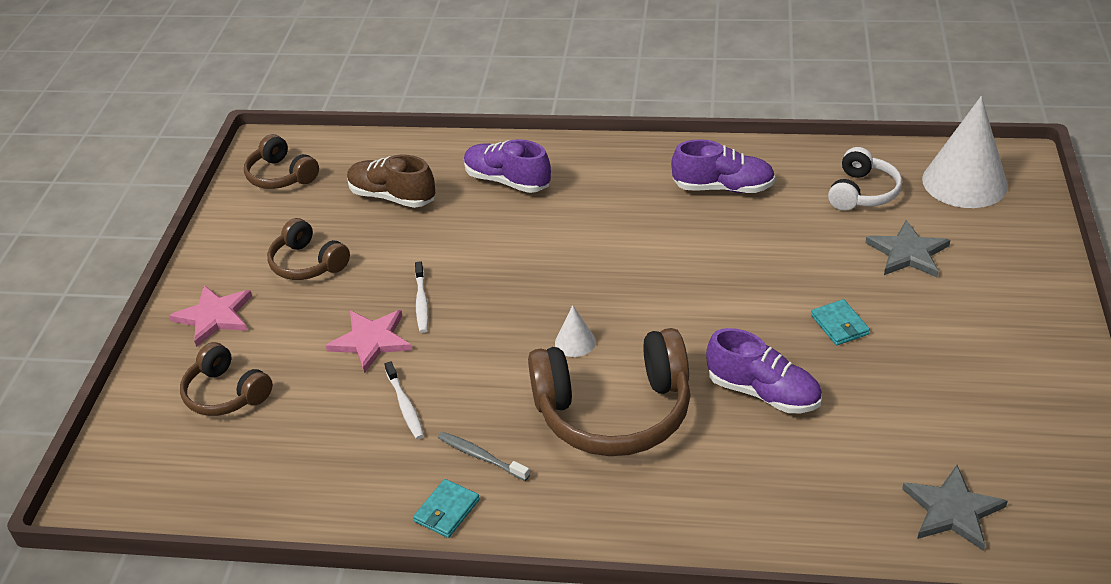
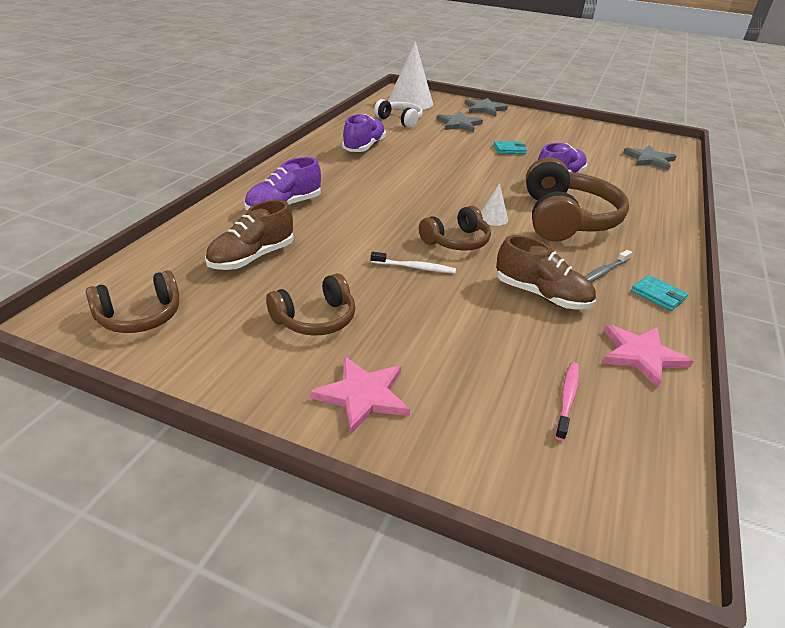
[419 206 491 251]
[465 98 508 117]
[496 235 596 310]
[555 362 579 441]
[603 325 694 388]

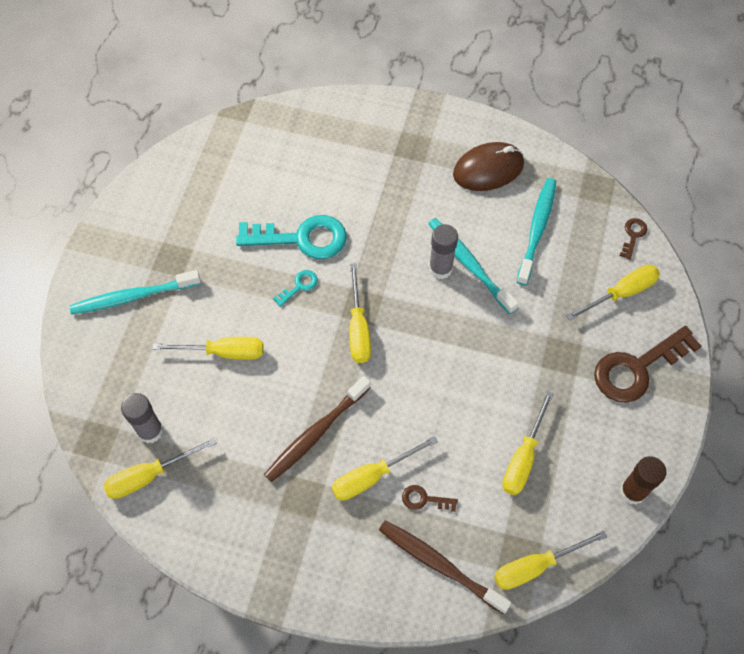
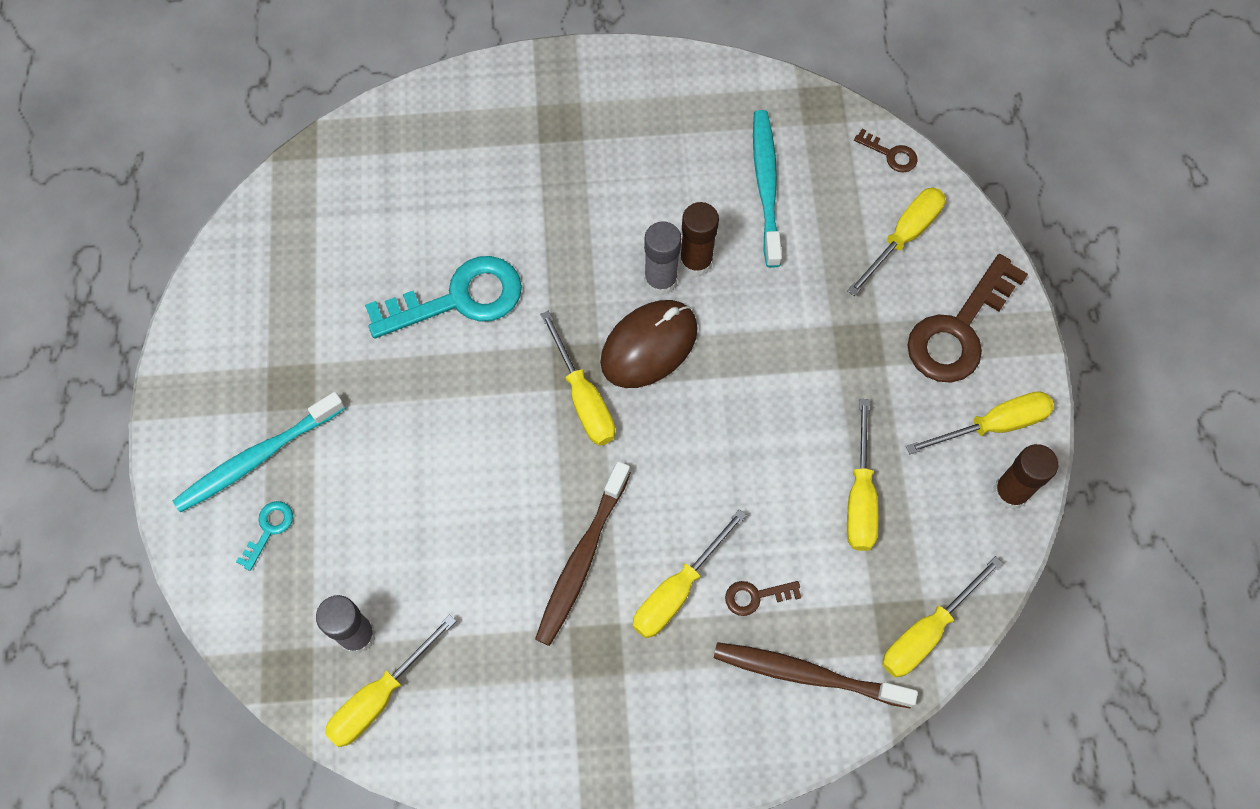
[236 501 293 571]
[600 300 698 388]
[680 202 719 277]
[854 129 918 173]
[906 391 1054 455]

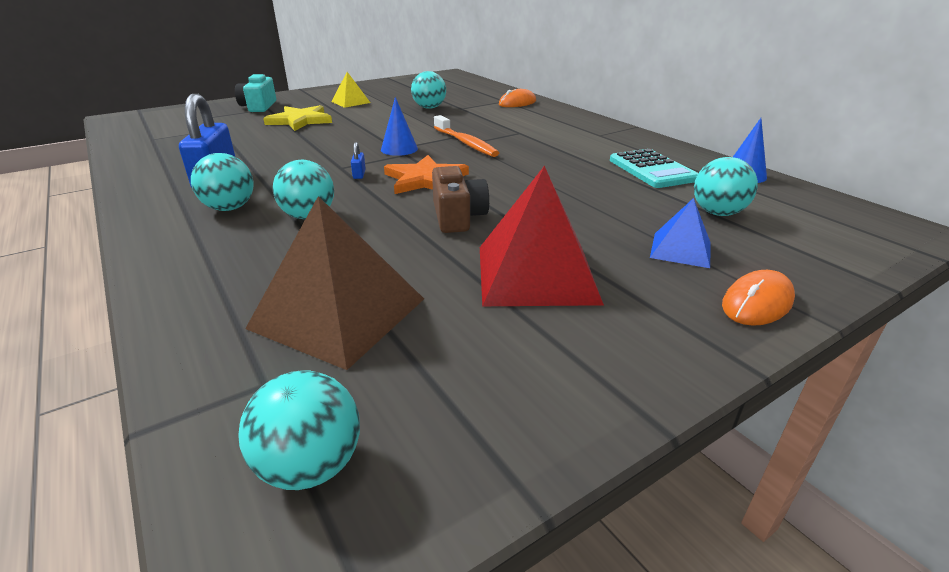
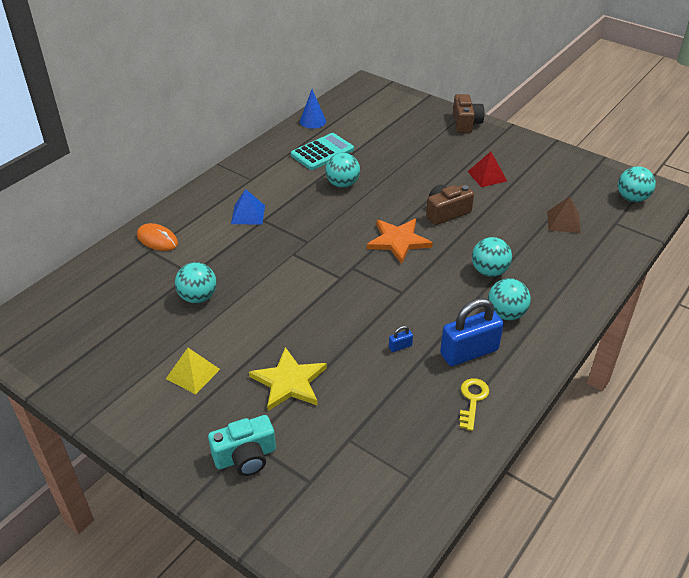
[231 189 265 224]
[325 153 360 188]
[389 326 413 352]
[453 94 485 133]
[459 378 489 431]
[467 152 507 187]
[547 197 581 233]
[381 97 418 156] (first image)
[434 115 499 157] (first image)

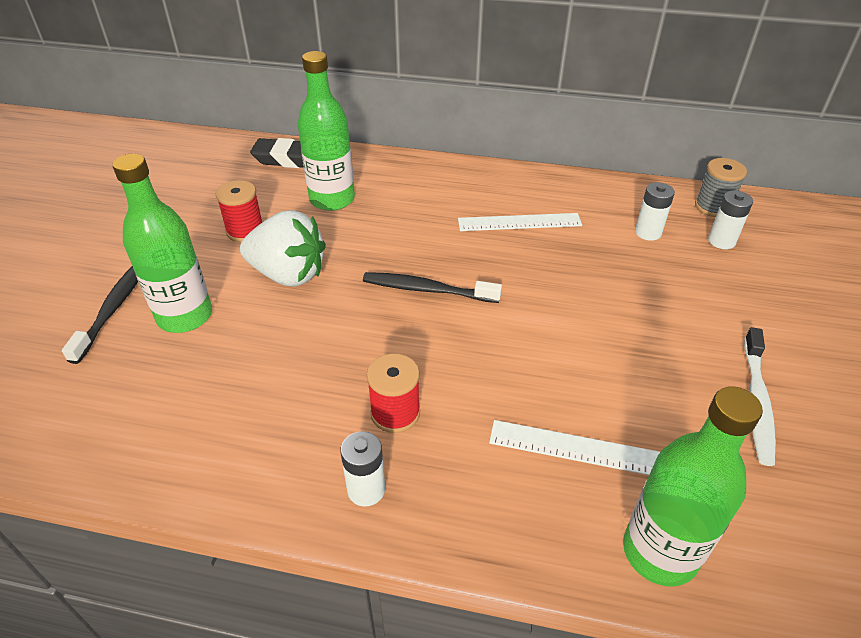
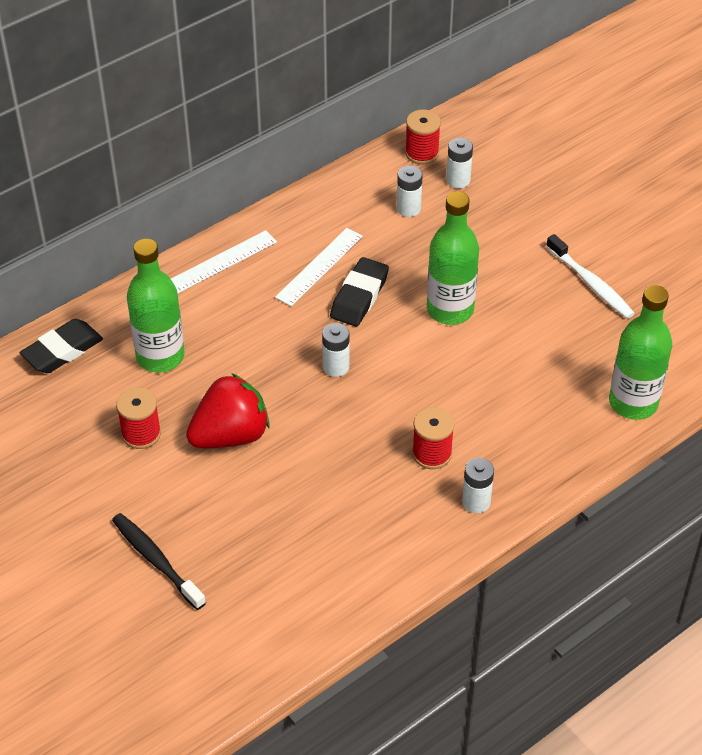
[171 230 277 293]
[186 373 270 448]
[322 323 350 377]
[330 257 389 326]
[405 110 441 164]
[427 191 479 325]

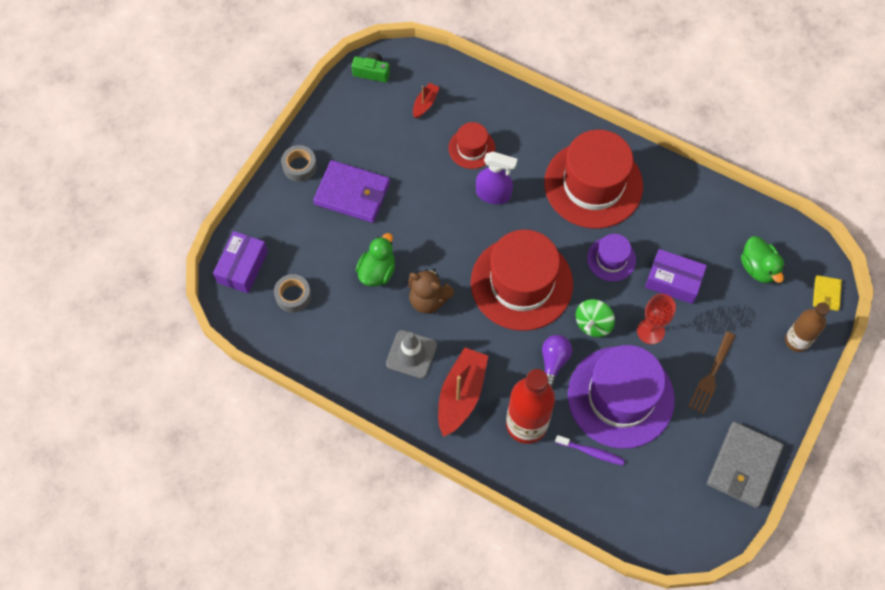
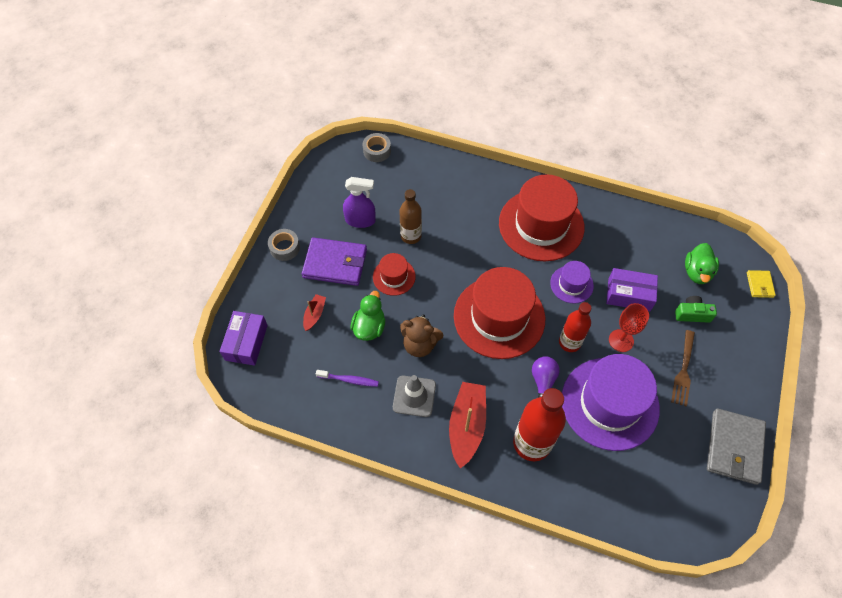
[303 294 326 331]
[316 370 379 387]
[343 177 376 228]
[363 133 391 162]
[373 253 416 296]
[399 189 422 244]
[559 302 591 352]
[675 296 717 323]
[685 243 719 284]

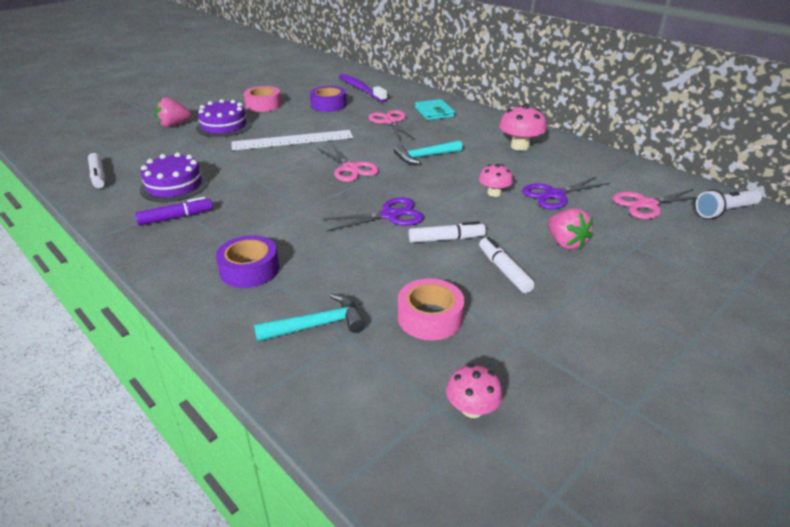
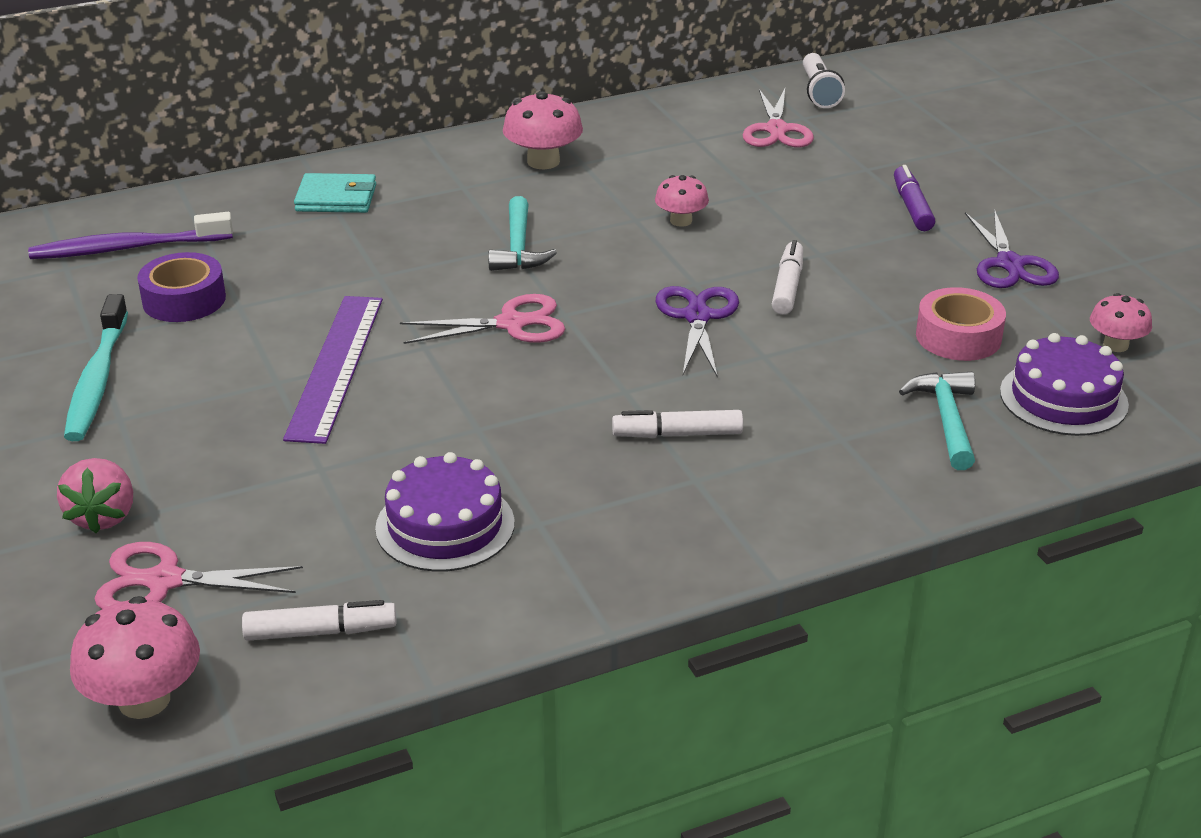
[64 294 128 441]
[70 596 200 719]
[94 542 303 609]
[283 296 383 444]
[612 410 743 438]
[894 165 935 231]
[965 209 1059 288]
[1000 333 1129 436]
[216 235 279 288] (first image)
[548 208 593 250] (first image)

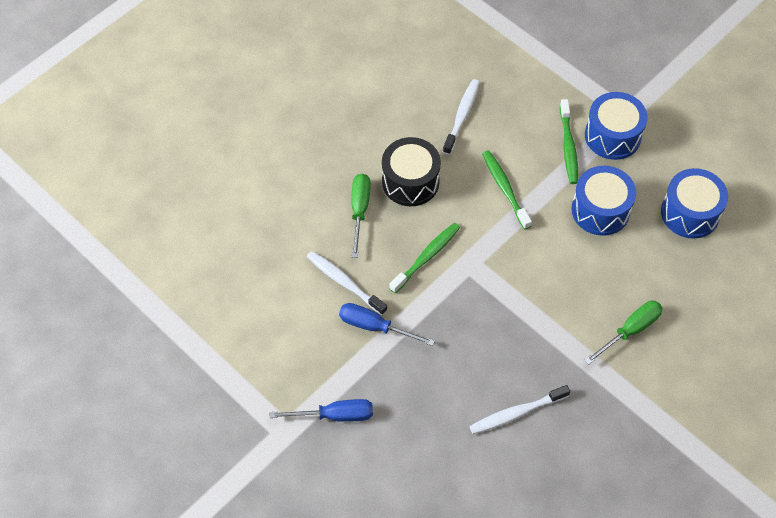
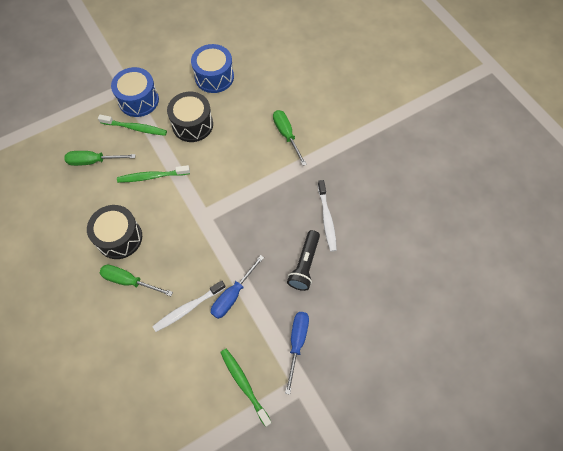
[64 151 136 166]
[167 92 213 142]
[220 349 272 427]
[287 230 320 291]
[443 79 480 155] (first image)

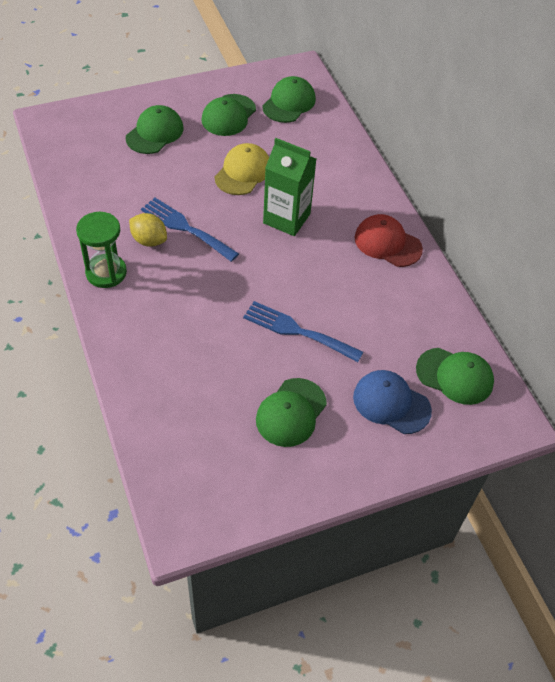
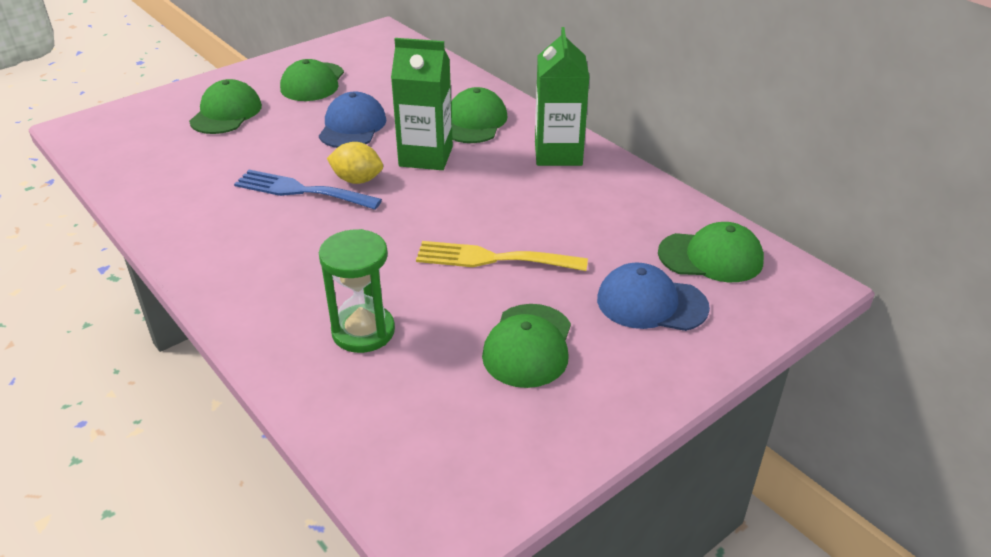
[319 92 386 148]
[319 229 395 353]
[327 142 383 184]
[416 241 588 271]
[451 87 508 143]
[535 27 589 166]

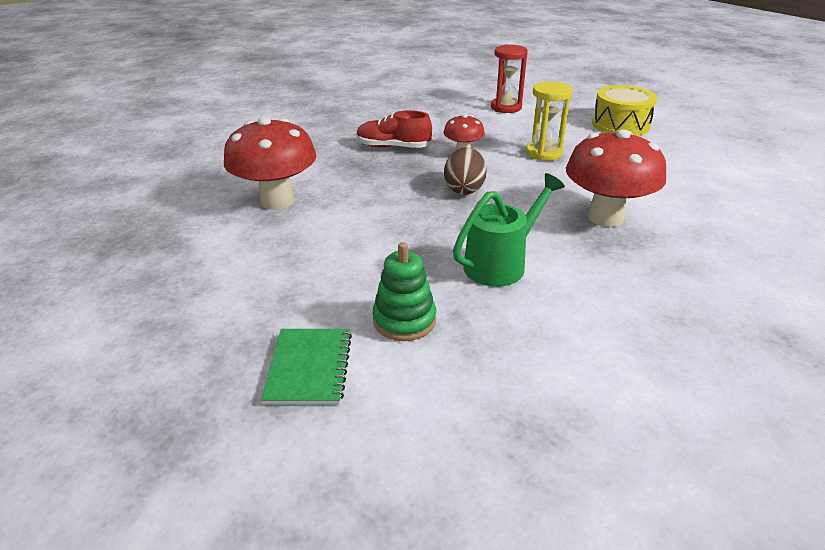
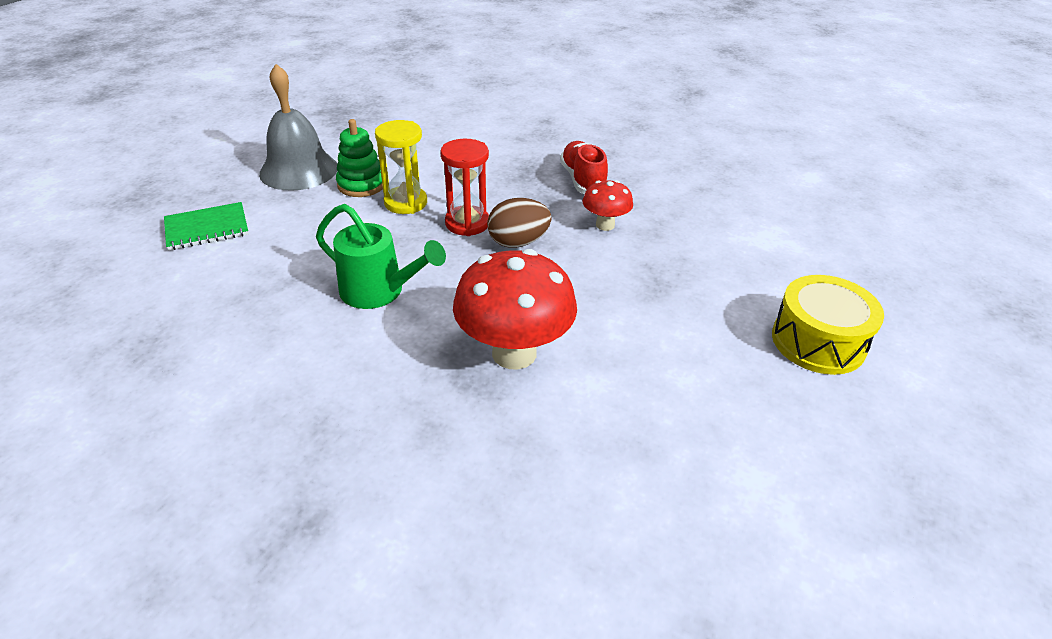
[259 64 337 191]
[336 119 383 197]
[375 120 427 214]
[440 139 489 236]
[224 117 317 210] (first image)

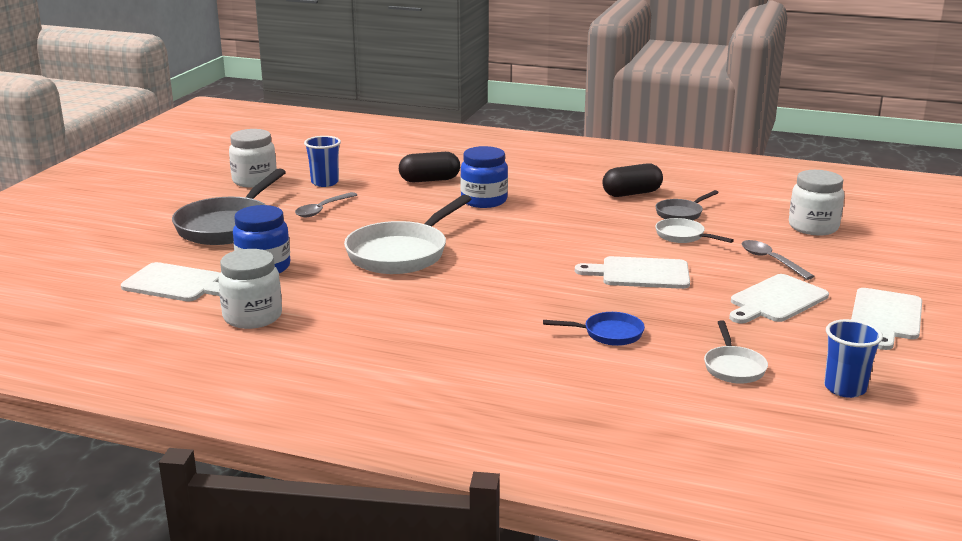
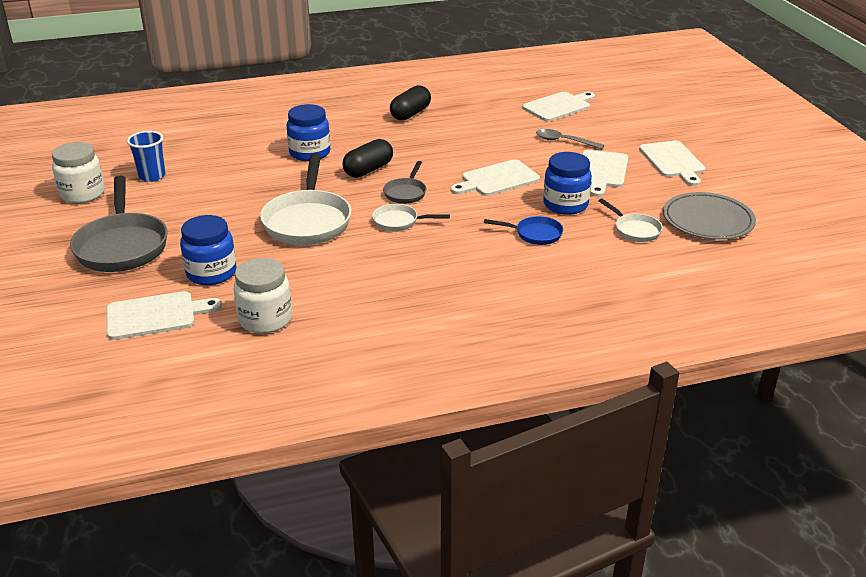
[343 139 393 178]
[372 204 450 231]
[383 161 426 204]
[484 216 563 245]
[522 92 595 121]
[543 152 592 215]
[663 192 756 240]
[295 192 357 217] (first image)

